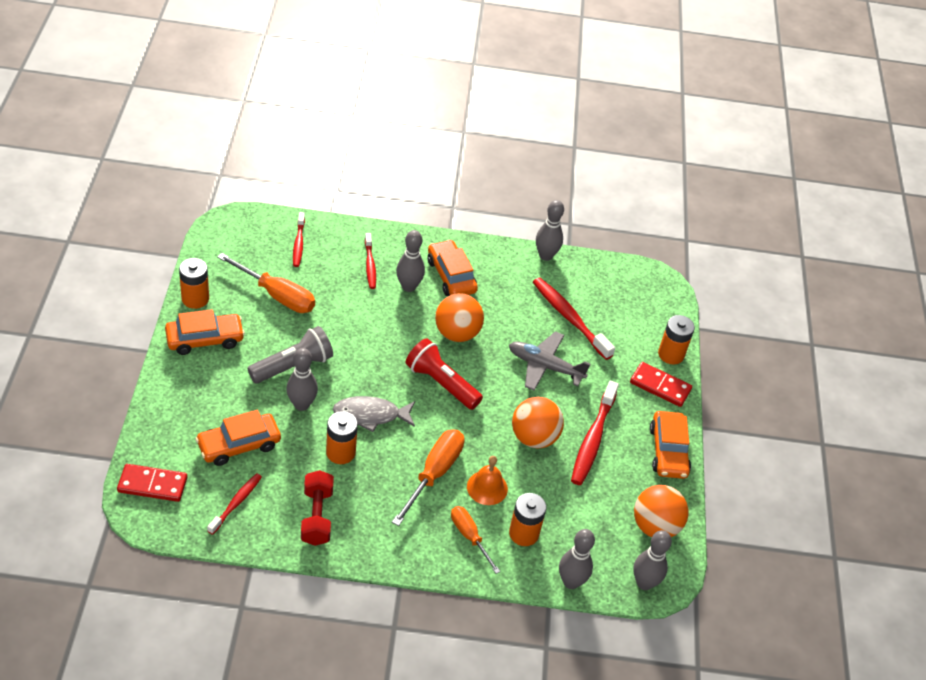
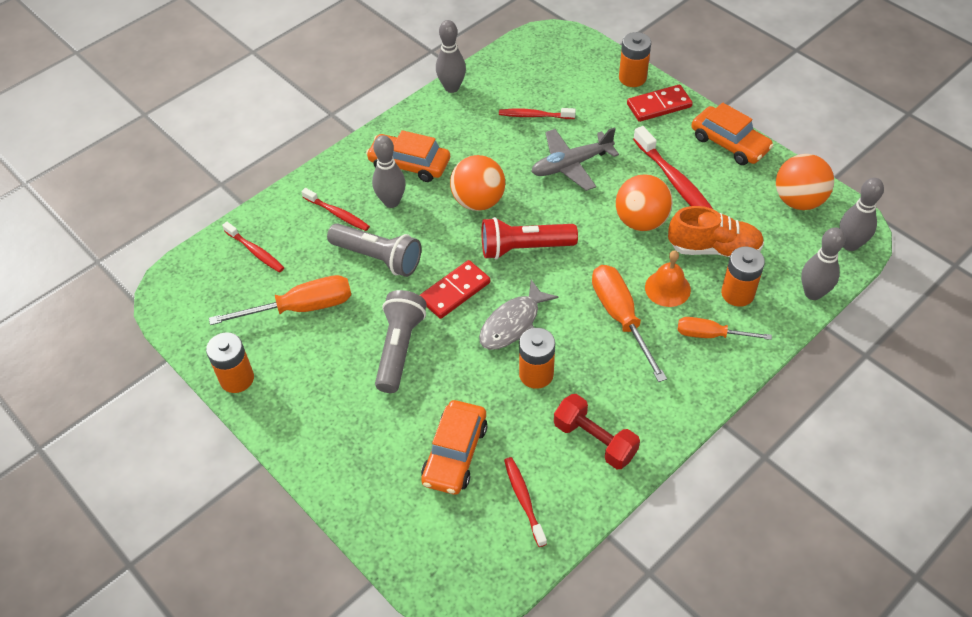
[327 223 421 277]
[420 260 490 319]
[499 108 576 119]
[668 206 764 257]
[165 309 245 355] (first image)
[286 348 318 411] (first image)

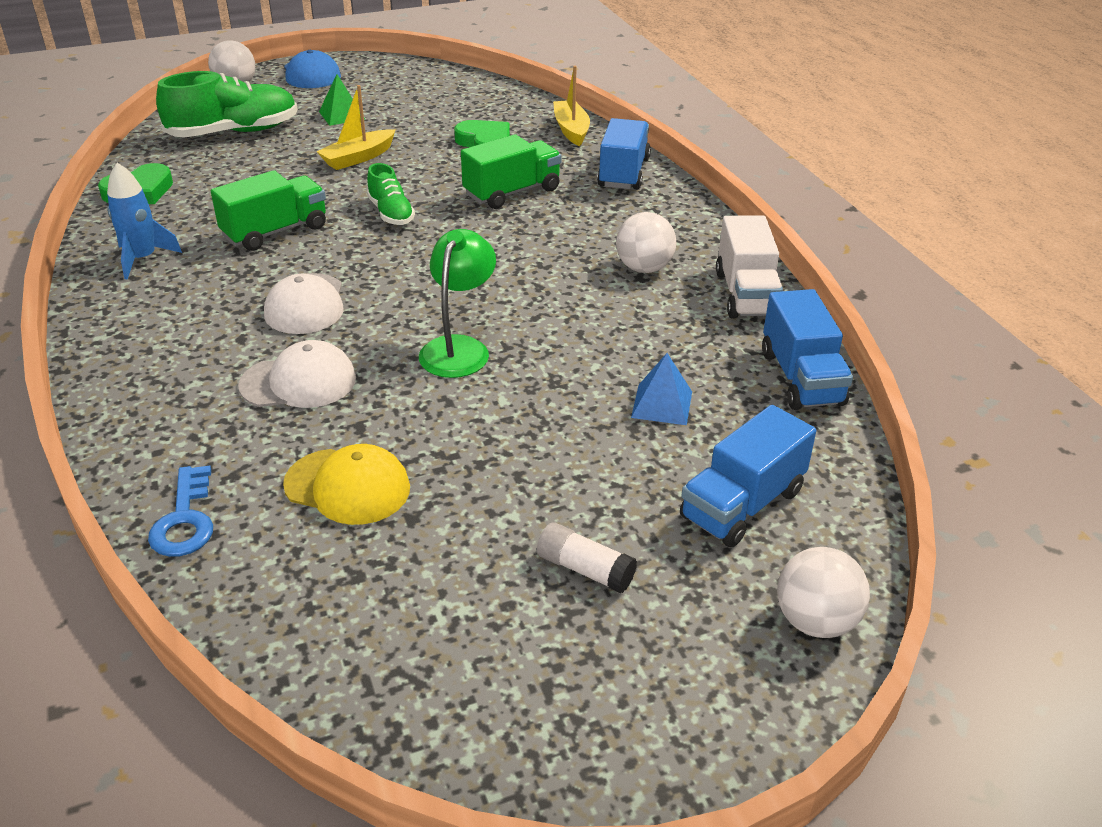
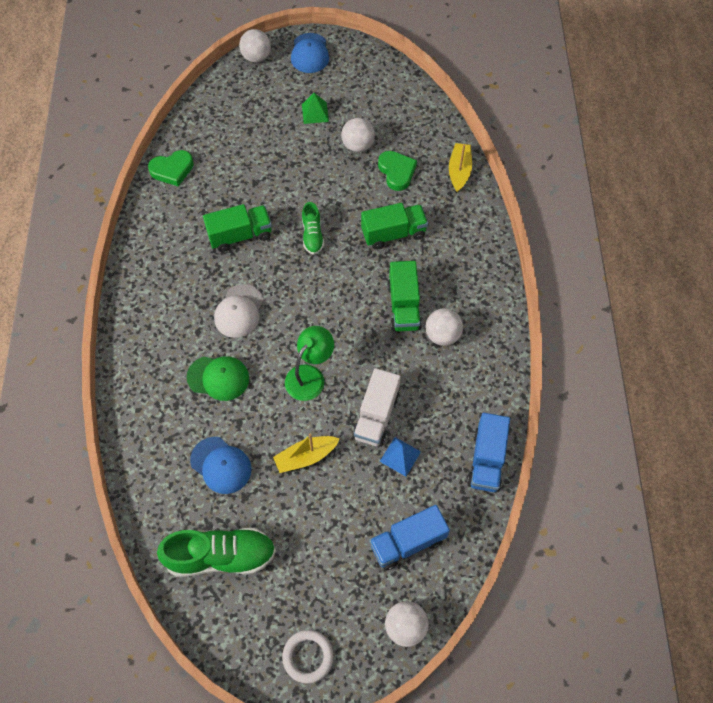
[157 528 276 577]
[186 356 249 401]
[190 437 252 494]
[273 433 340 473]
[282 630 333 684]
[341 118 375 152]
[353 368 401 447]
[387 261 422 332]
[107 163 182 279] (first image)
[148 466 213 557] (first image)
[537 522 637 593] (first image)
[597 118 651 190] (first image)

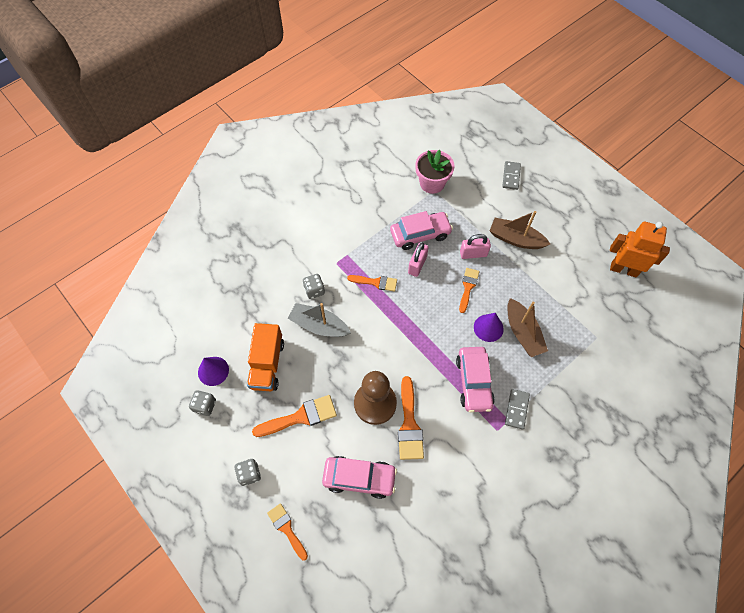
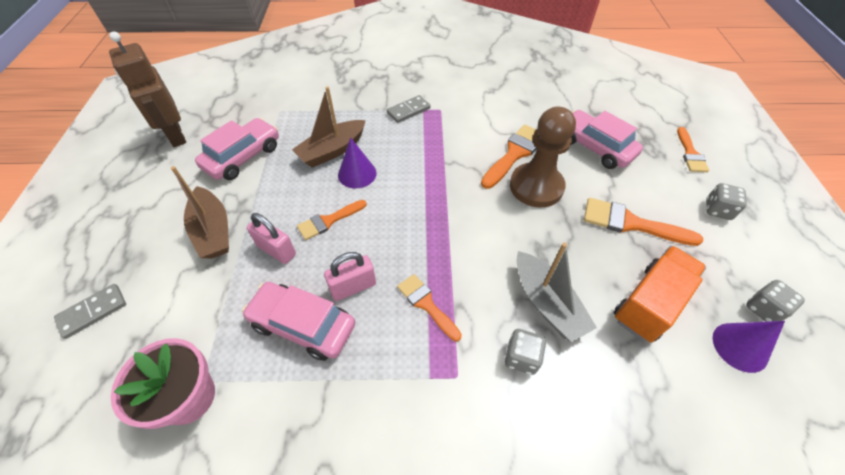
[109 32 186 147]
[195 118 279 180]
[292 86 366 168]

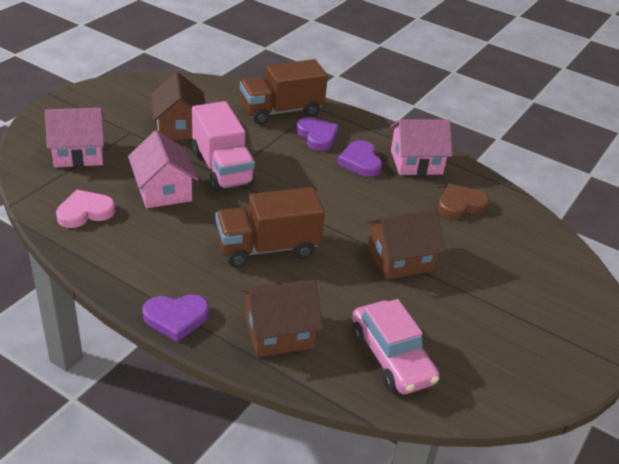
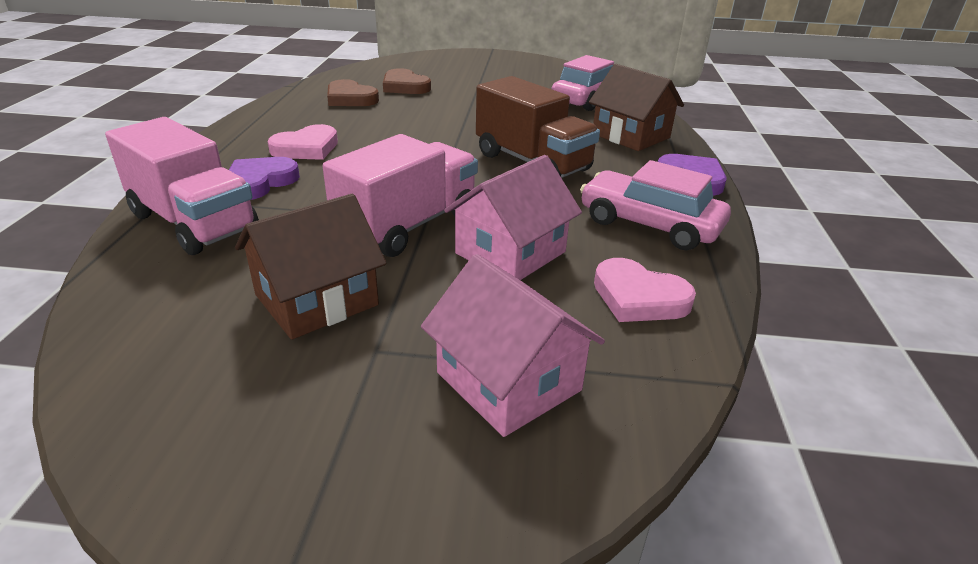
[105 117 259 255]
[268 124 338 160]
[383 68 431 94]
[580 160 731 250]
[366 209 445 280] (first image)
[390 119 452 175] (first image)

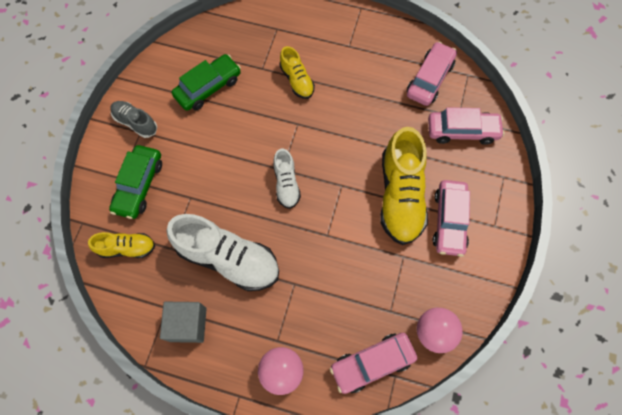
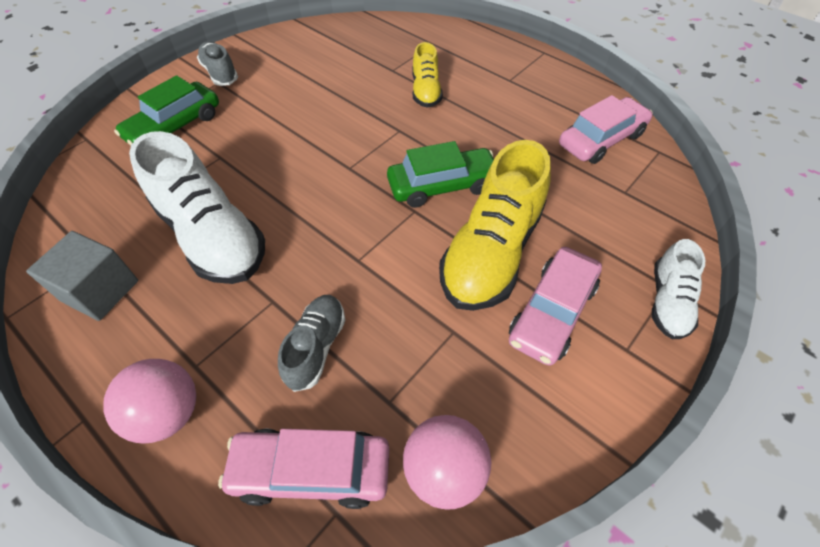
[278 295 345 392]
[387 141 494 208]
[652 239 705 339]
[88 232 155 258] (first image)
[428 107 505 145] (first image)

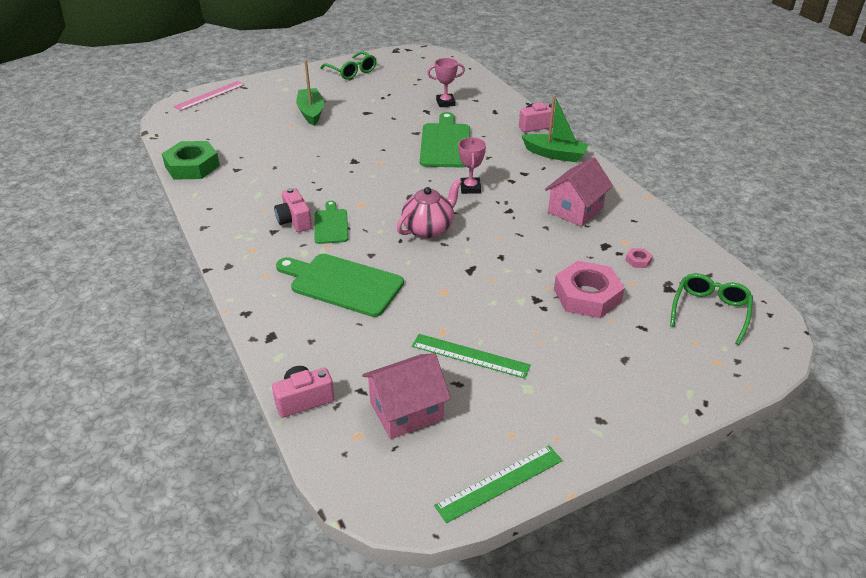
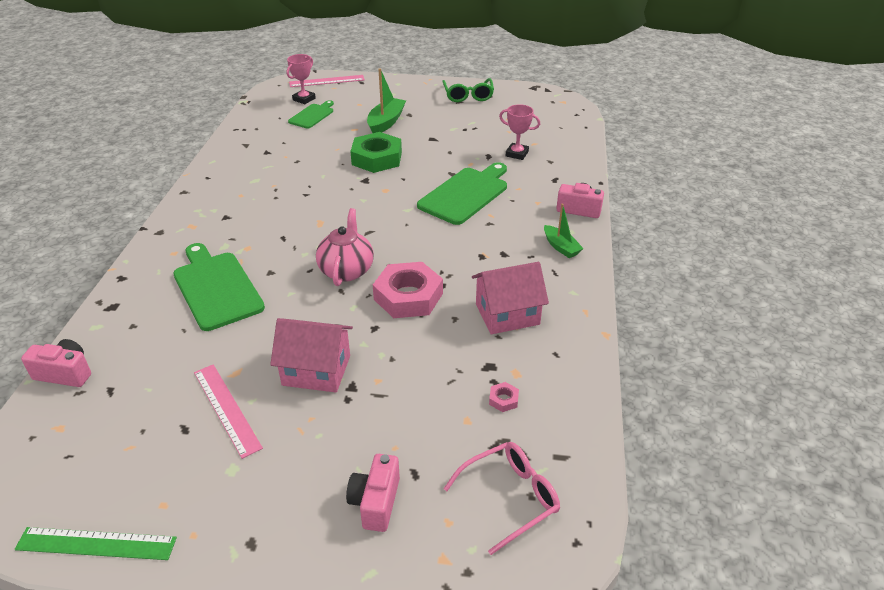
[194 364 263 459]
[270 318 353 392]
[287 54 316 104]
[288 100 334 128]
[316 208 374 286]
[346 454 400 532]
[350 132 402 173]
[373 262 443 318]
[443 442 560 555]
[544 204 584 258]

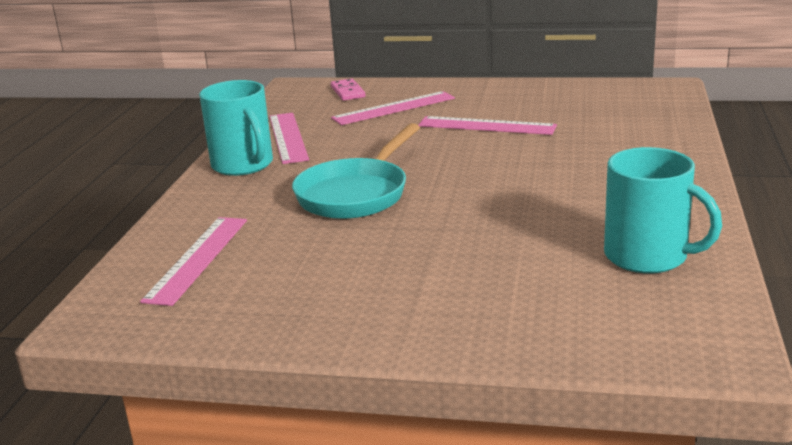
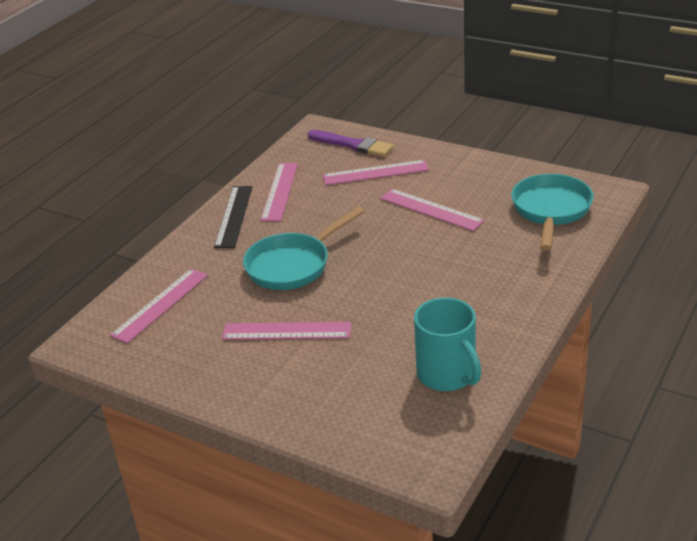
[214 186 252 248]
[222 322 351 340]
[308 130 394 157]
[511 174 594 251]

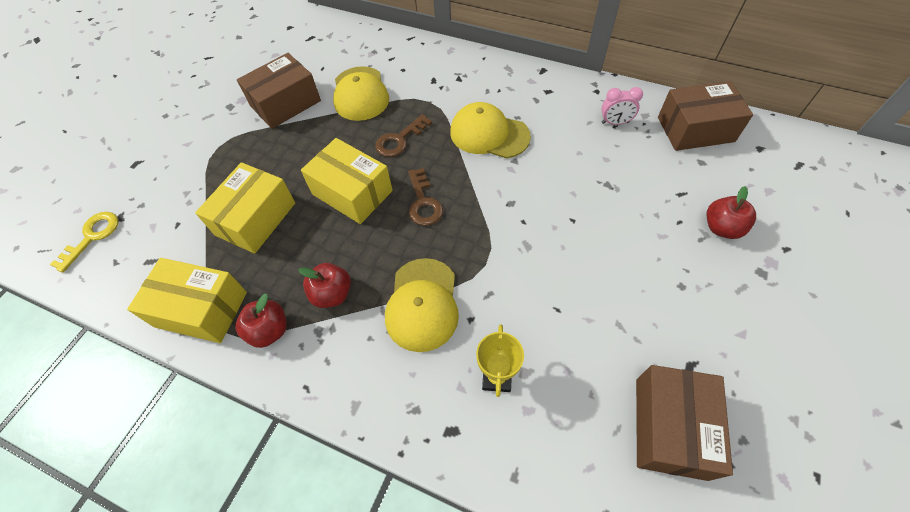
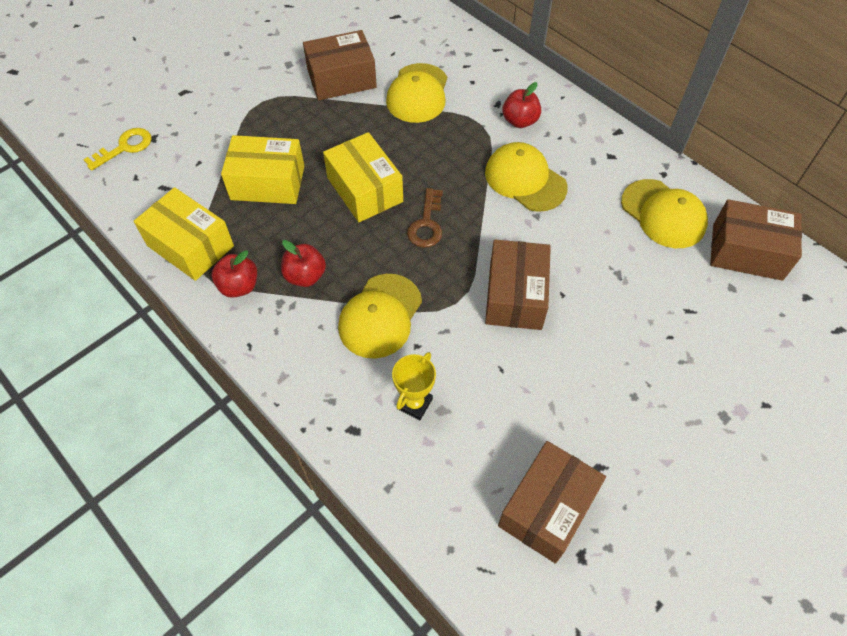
[221 135 304 204]
[485 240 551 330]
[502 82 541 128]
[621 179 708 248]
[375 114 432 157] (first image)

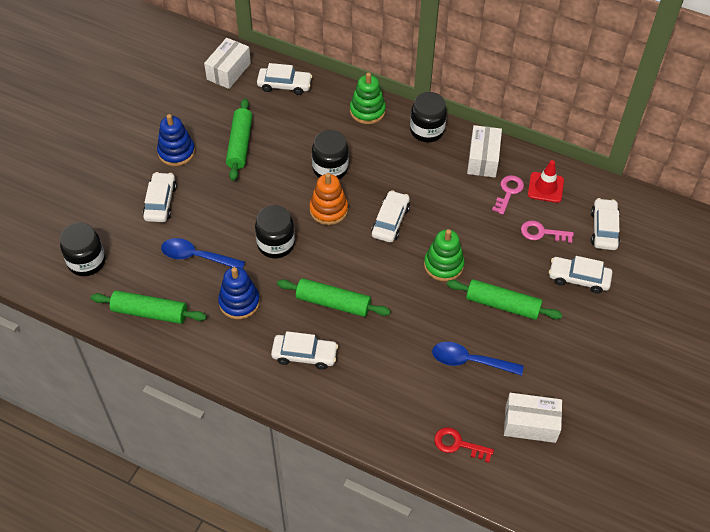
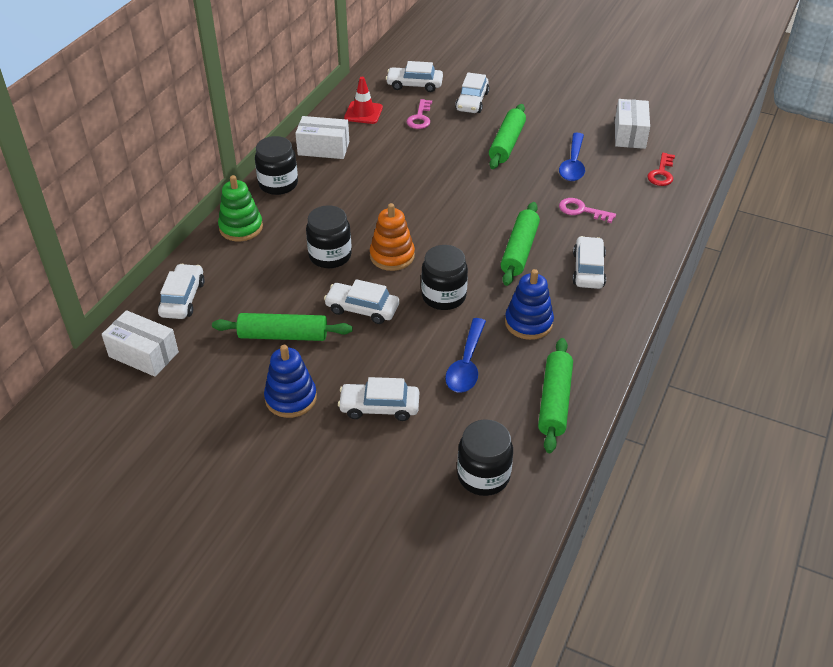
[324 279 399 324]
[559 198 616 223]
[424 229 465 281] (first image)

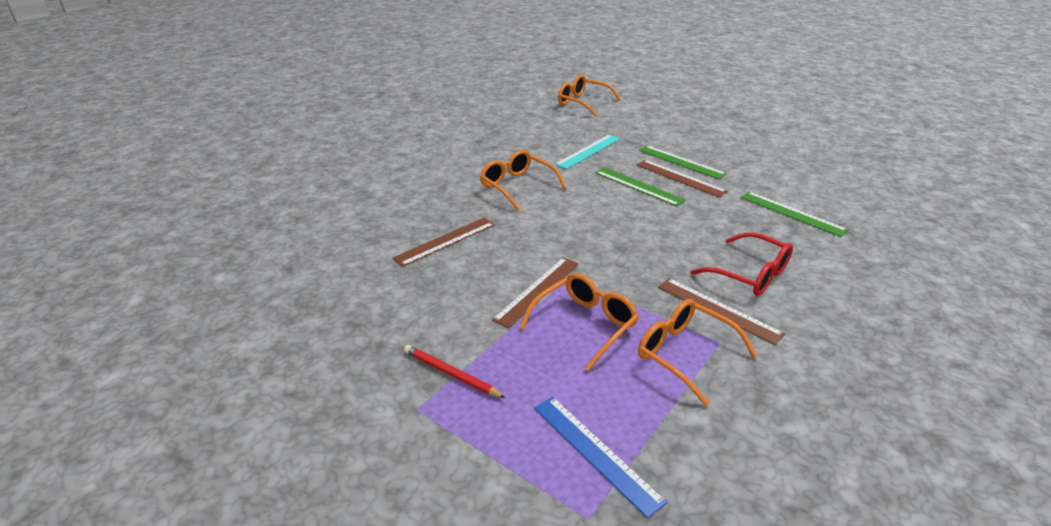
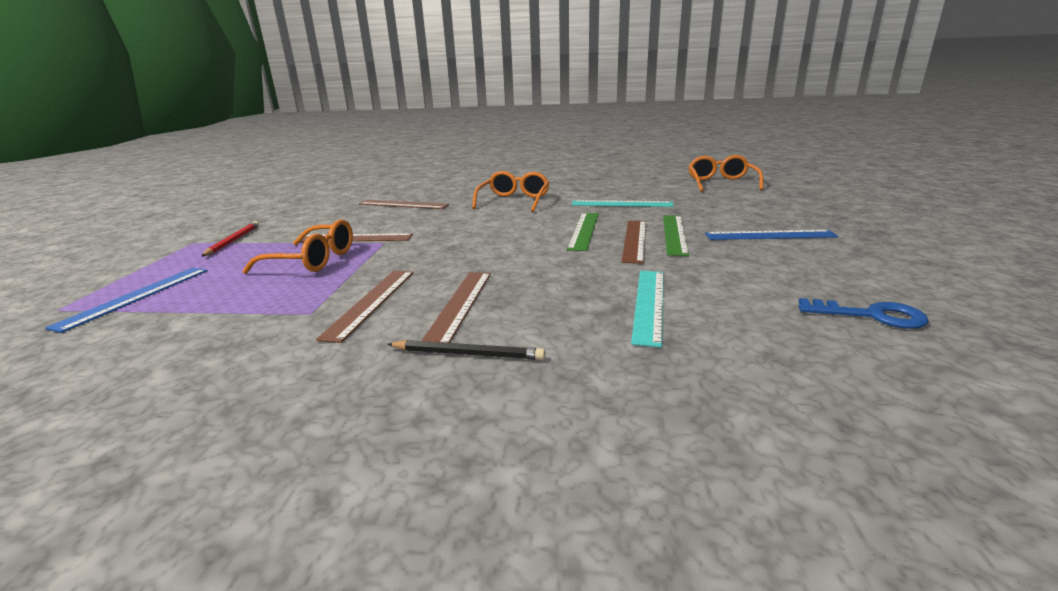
[387 340 545 360]
[422 272 491 343]
[631 271 664 347]
[705 230 838 240]
[799 298 929 329]
[638 299 757 406] (first image)

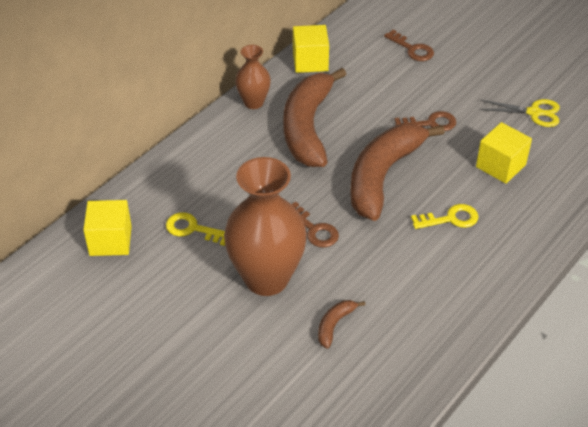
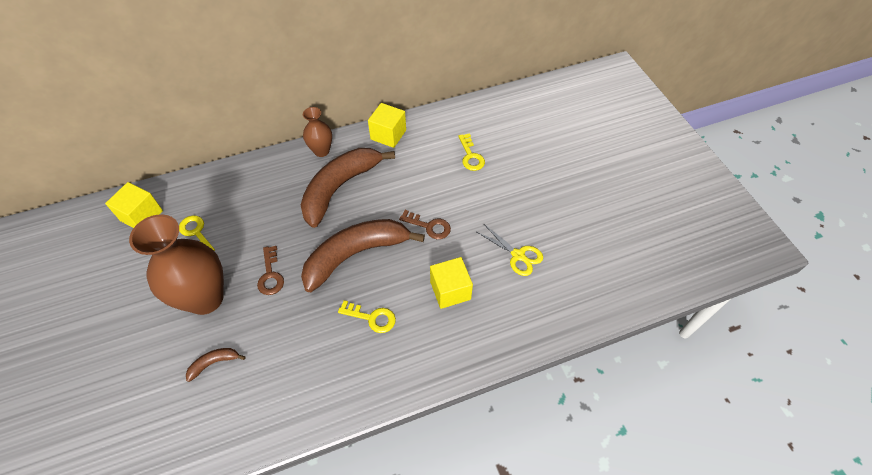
[458 133 485 171]

